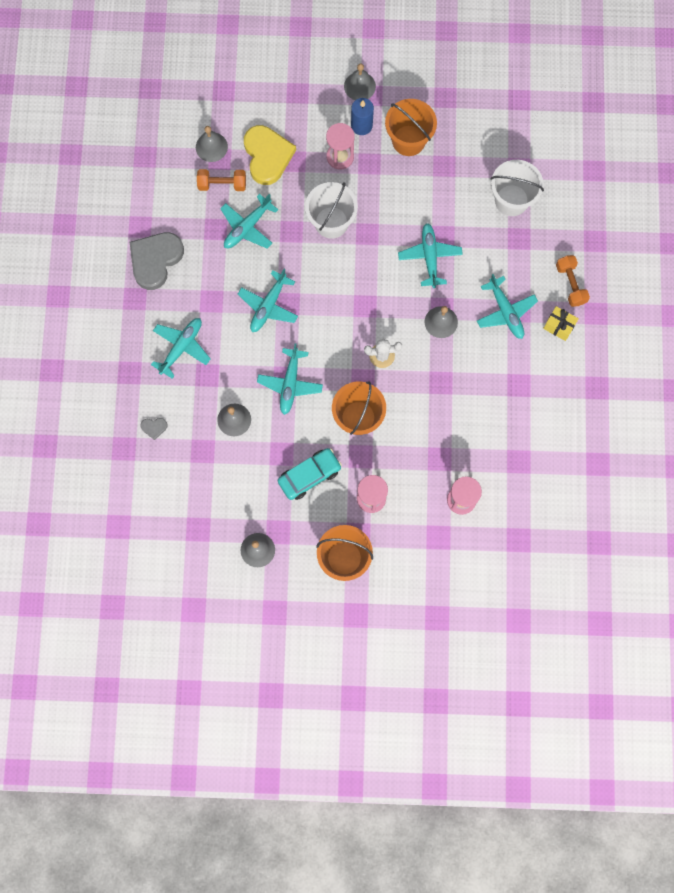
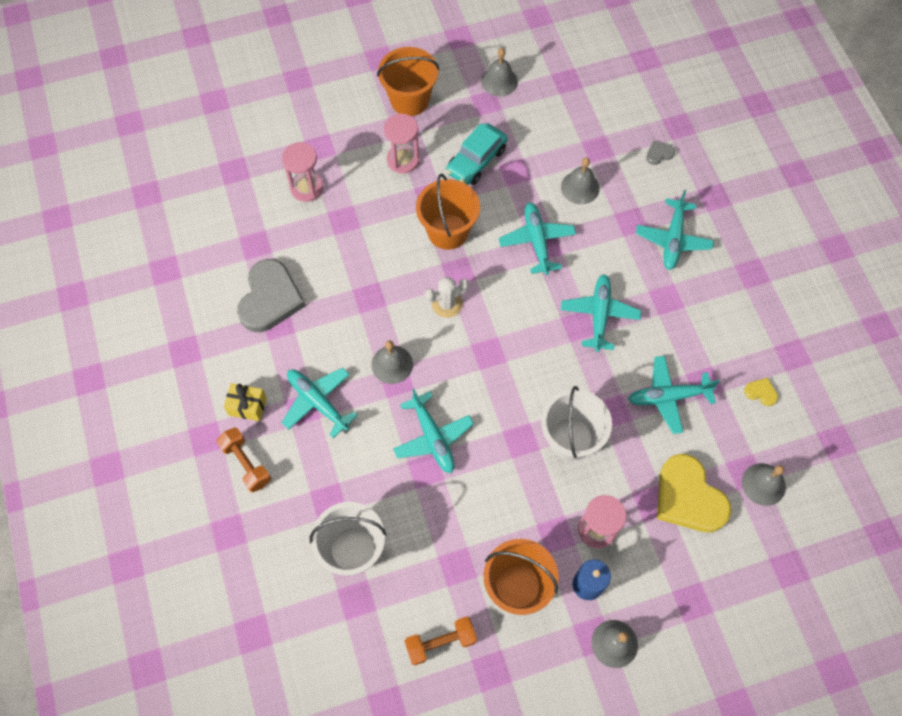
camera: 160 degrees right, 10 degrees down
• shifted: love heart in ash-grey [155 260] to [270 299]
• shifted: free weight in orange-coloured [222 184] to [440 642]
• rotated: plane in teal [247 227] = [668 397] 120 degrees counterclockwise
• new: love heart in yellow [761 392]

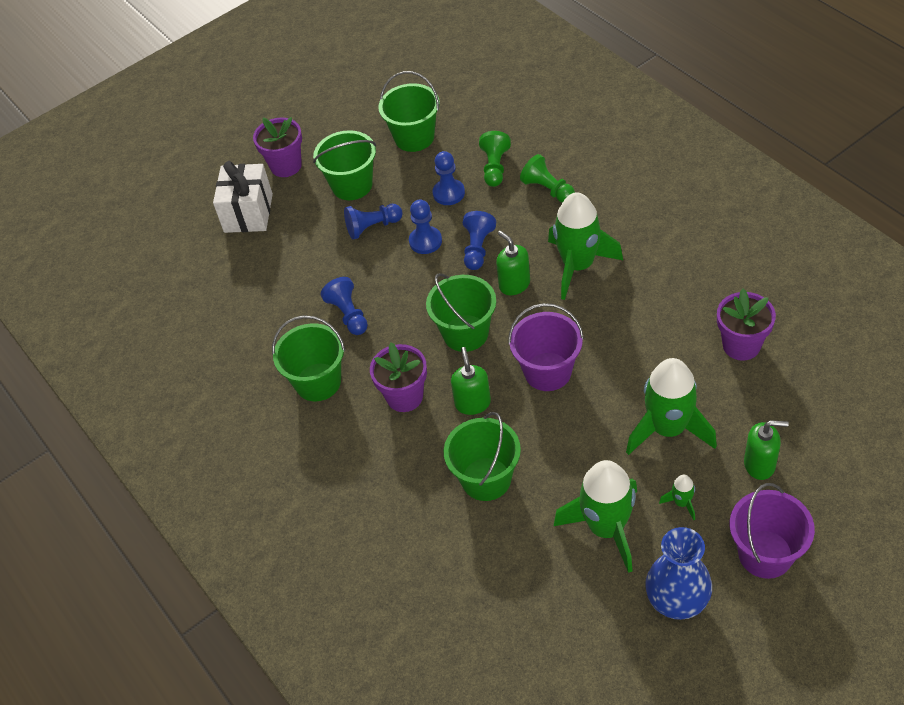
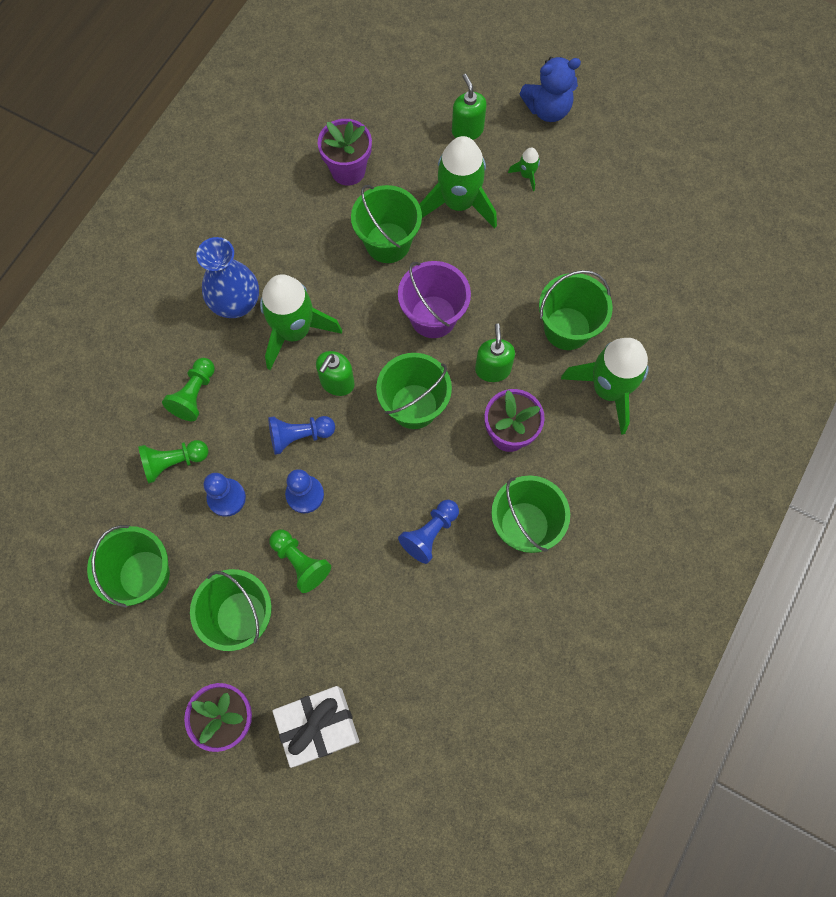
camera: 120 degrees left, 20 degrees up
• repainted: chess pawn in cobalt [372 227] to chess pawn in emerald [300 562]
• rotated: soap pump in emerald [472 403] = [492 369] 120 degrees clockwise
• shifted: rocket in emerald [606 528] to [608 389]
• shifted: tall vase in cobalt [677 601] to [236 303]
• swapped: bucket in royal purple [765 554] to teddy bear in cobalt [547 109]
• new: bucket in emerald [388 243]

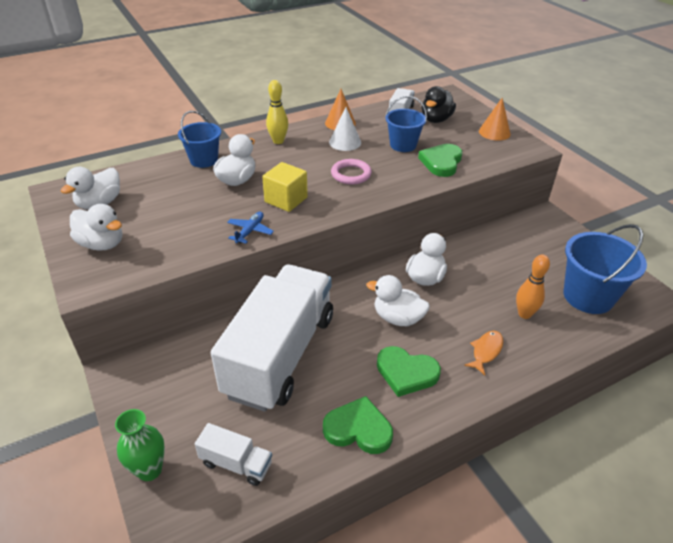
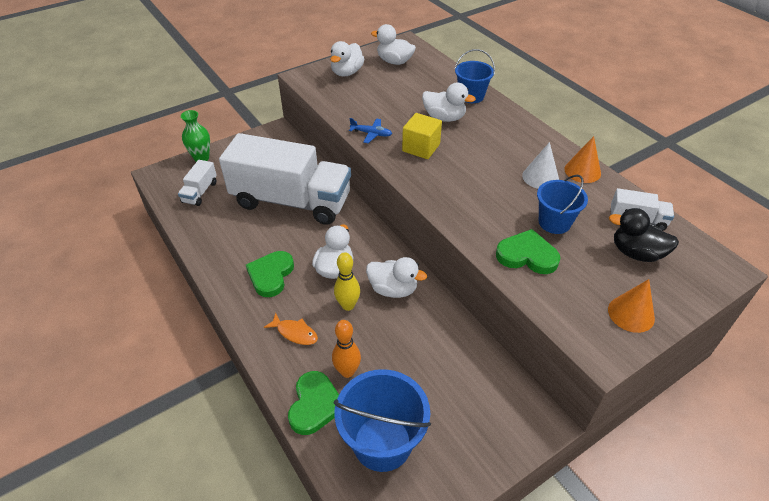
camera: 85 degrees right, 5 degrees up
• shifted: bowling pin in yellow [278 141] to [348 305]
• shifted: love heart in emerald [358 429] to [315 405]
• gone: torus in pink [351 174]

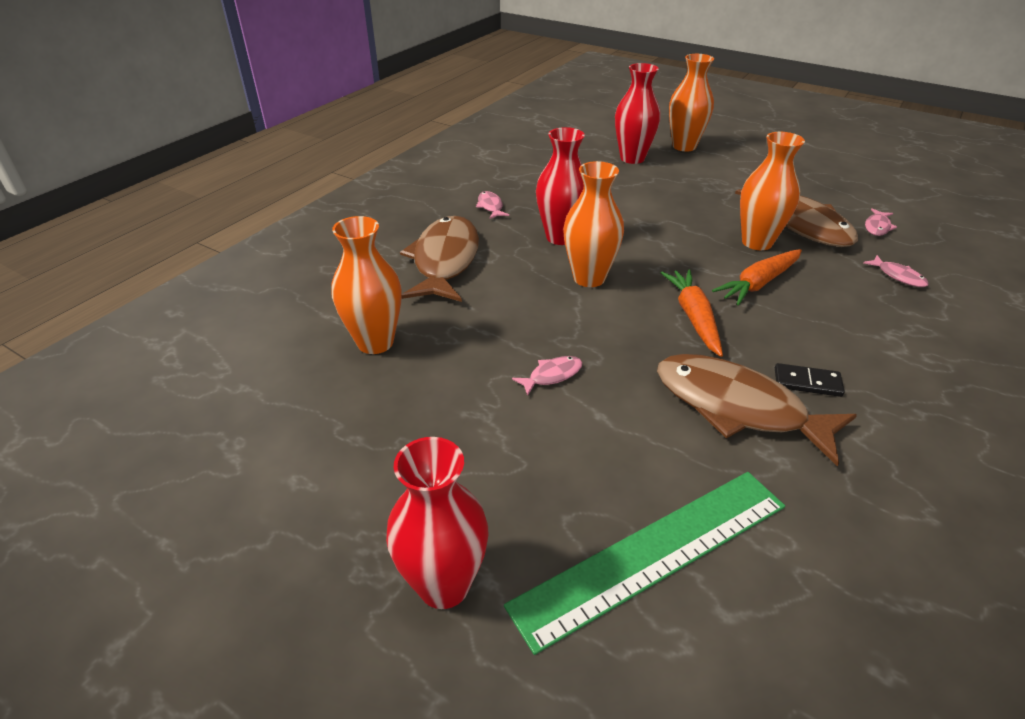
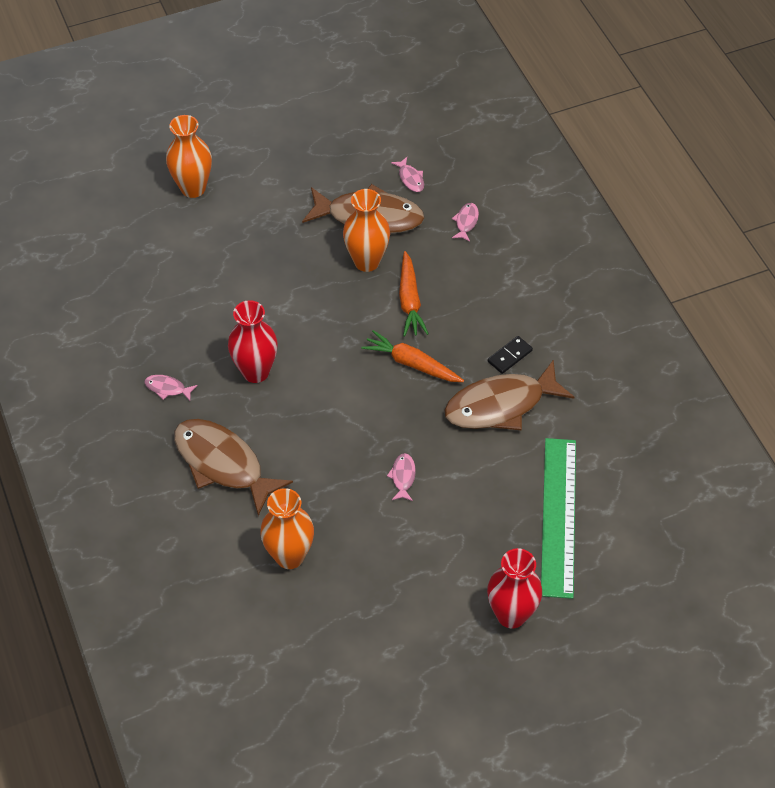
camera: 55 degrees left, 15 degrees up
• gone: tall vase in orange-coloured [589 278]
• gone: tall vase in red [632 158]
• rotated: fish in pink [898 276] = [466 222] 75 degrees counterclockwise

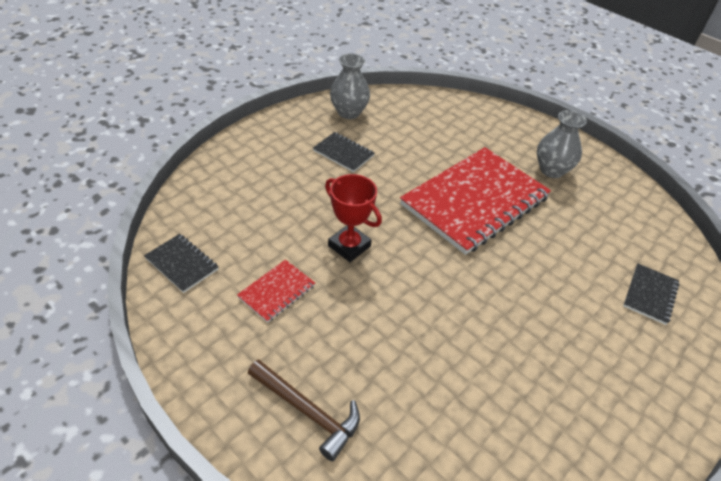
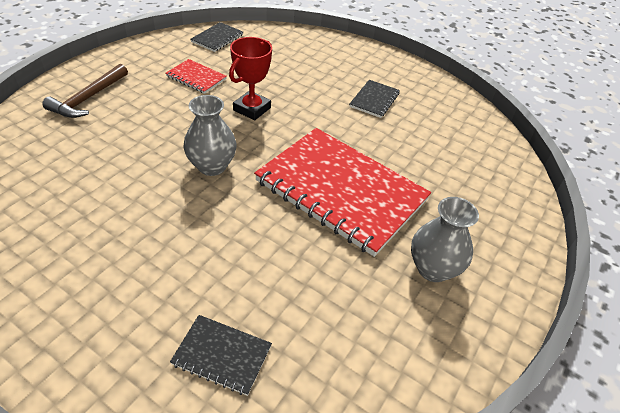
camera: 80 degrees right, 0 degrees up
• shifted: tall vase in ash-grey [348 112] to [212 166]

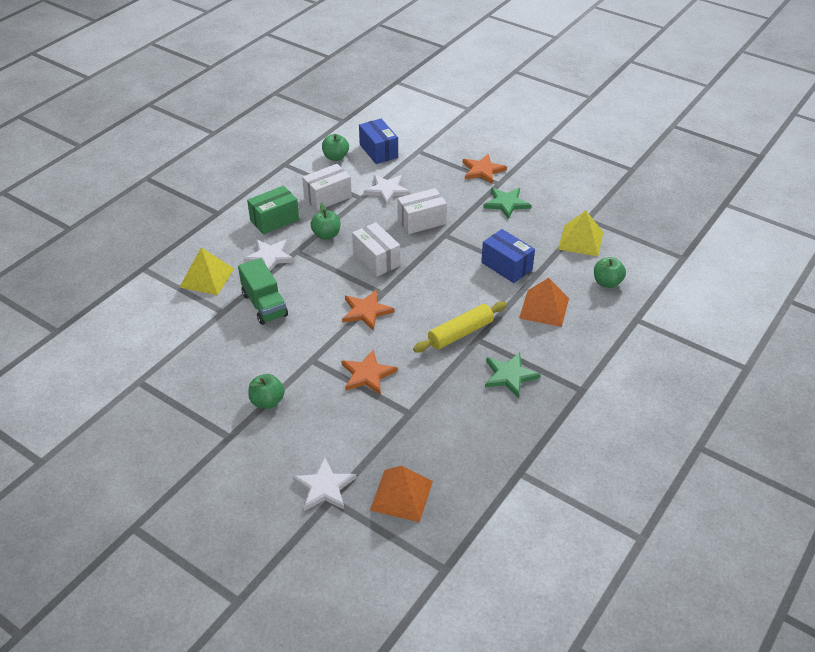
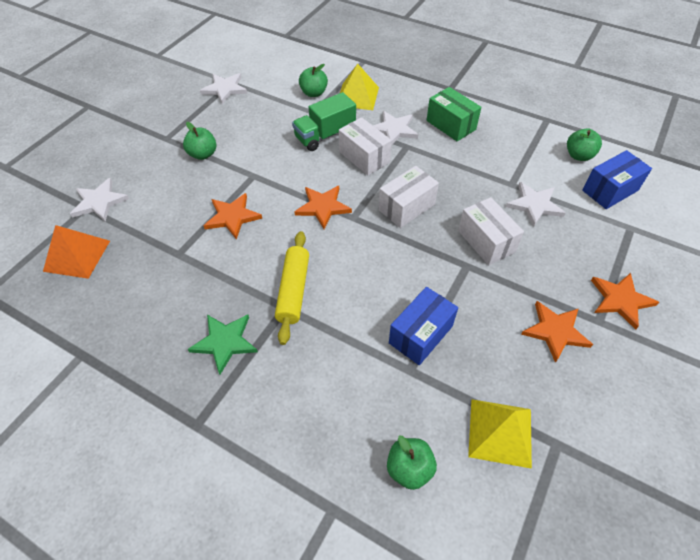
camera: 85 degrees right, 10 degrees up
• shifted: box in pure white [327 197] to [364 157]
• shifted: toy apple in emerald [326 235] to [314 93]
• rotated: dough roller in yellow [460 333] = [293 290] 45 degrees clockwise
• repainted: star shape in emerald [506 203] to star shape in orange-coloured [555 331]
• gone: pyramid shape in orange-coloured [544 308]
• new: star shape in pure white [225 89]

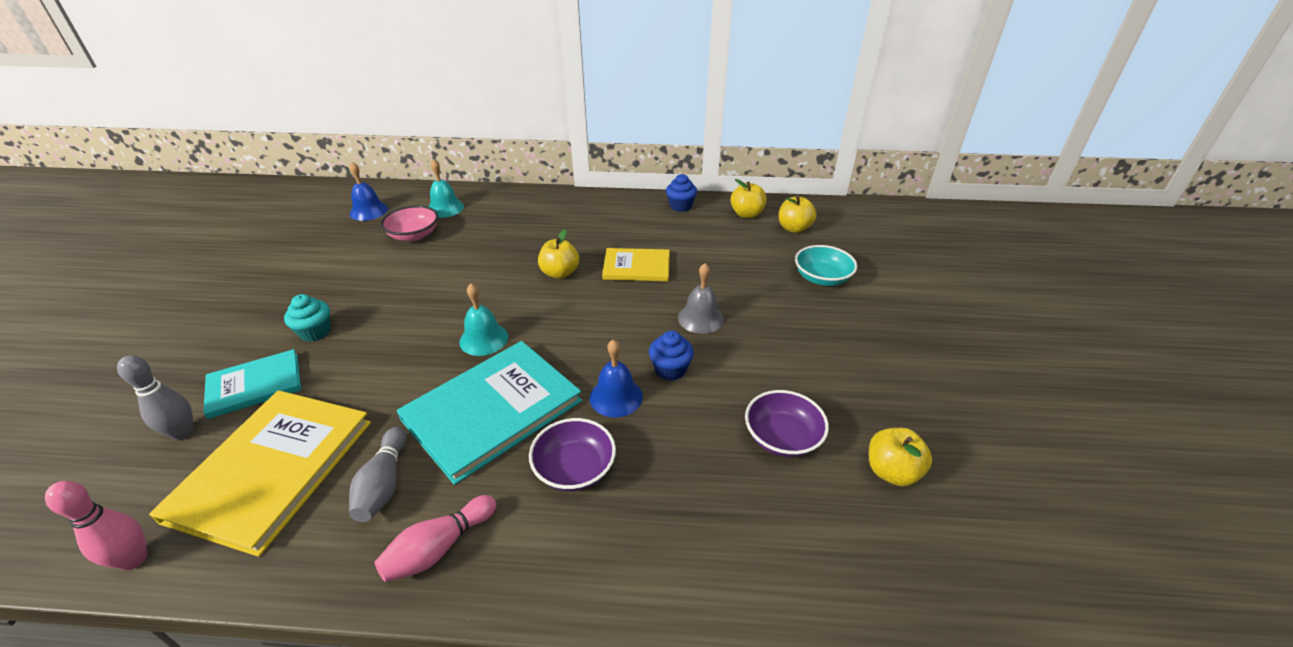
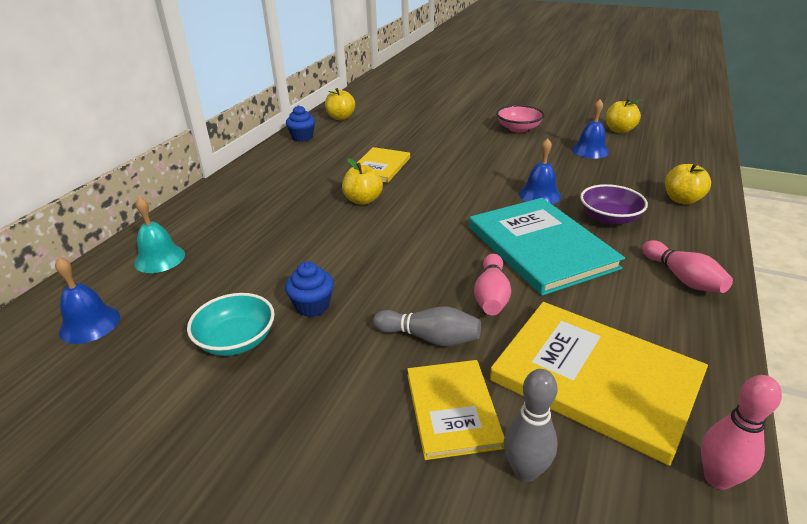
camera: 70 degrees left, 5 degrees down
• repainted: book in teal [255 385] to book in yellow [453 409]
• gone: cupcake in teal [315 332]
• shifted: bowling pin in ash-grey [384 484] to [429 338]
• shifted: deep dish in pink [414 235] to [518 128]
• gone: school bell in teal [484 339]
• shifted: cupcake in cobalt [670 370] to [312 306]
• gone: school bell in ash-grey [700 318]
• swapped: deep dish in royal purple [782 437] to school bell in cobalt [590 150]
• shifted: toy apple in yellow [794 228] to [682 200]
• shifted: deep dish in teal [822 278] to [236 340]
• new: bowling pin in pink [491 296]

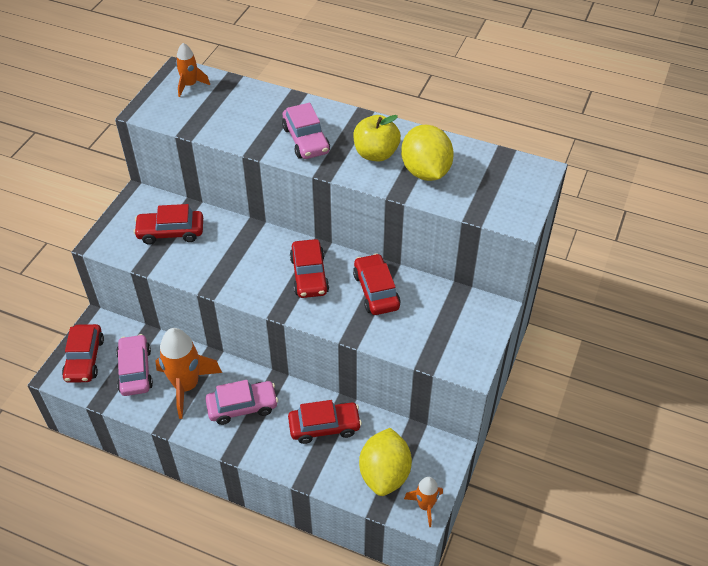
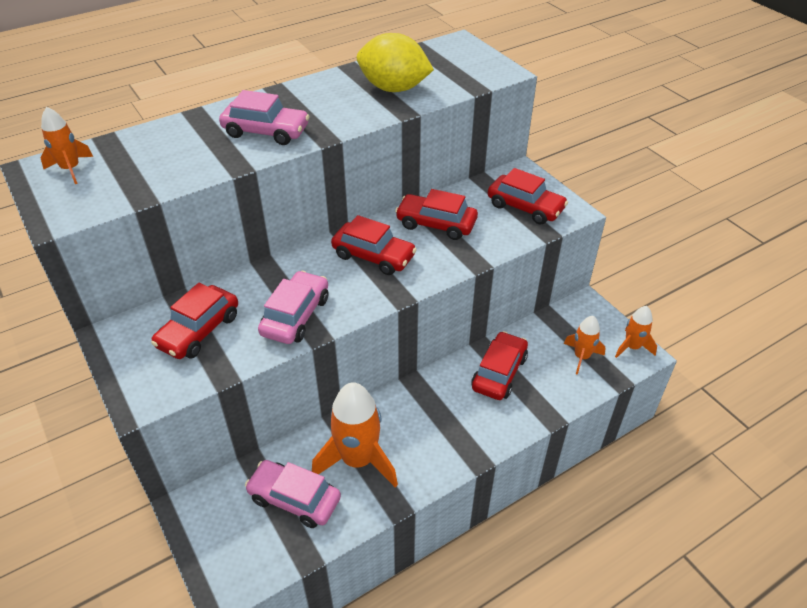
camera: 55 degrees left, 5 degrees down
• shifted: car in red [85 359] to [525 207]
• shifted: car in pink [242 406] to [295 316]
• gone: toy apple in yellow [376 154]
• swapped: citrus fruit in yellow [384 474] to rocket in orange-coloured [581 357]

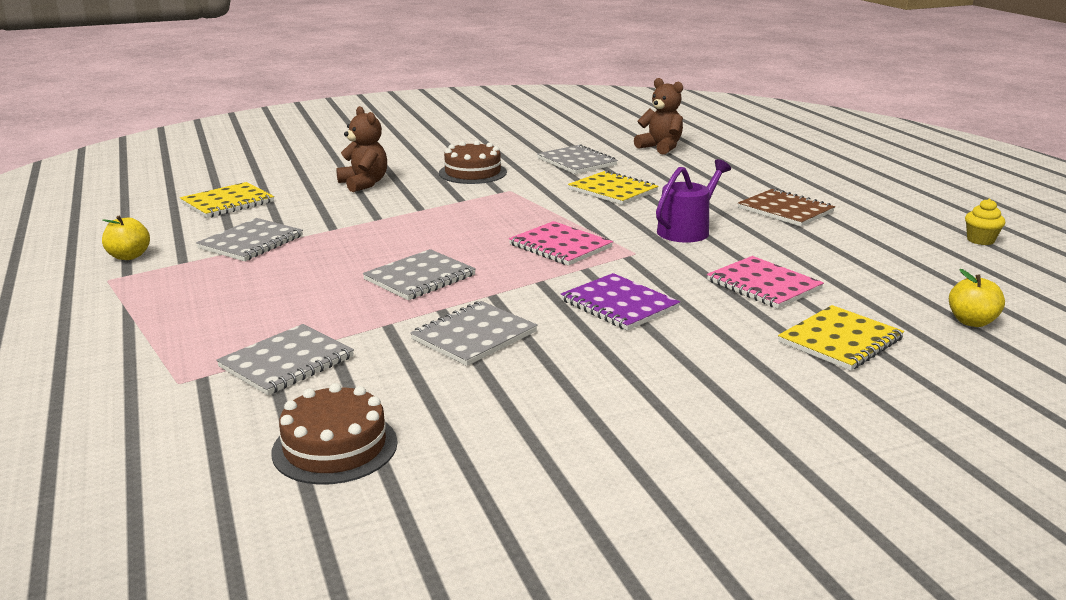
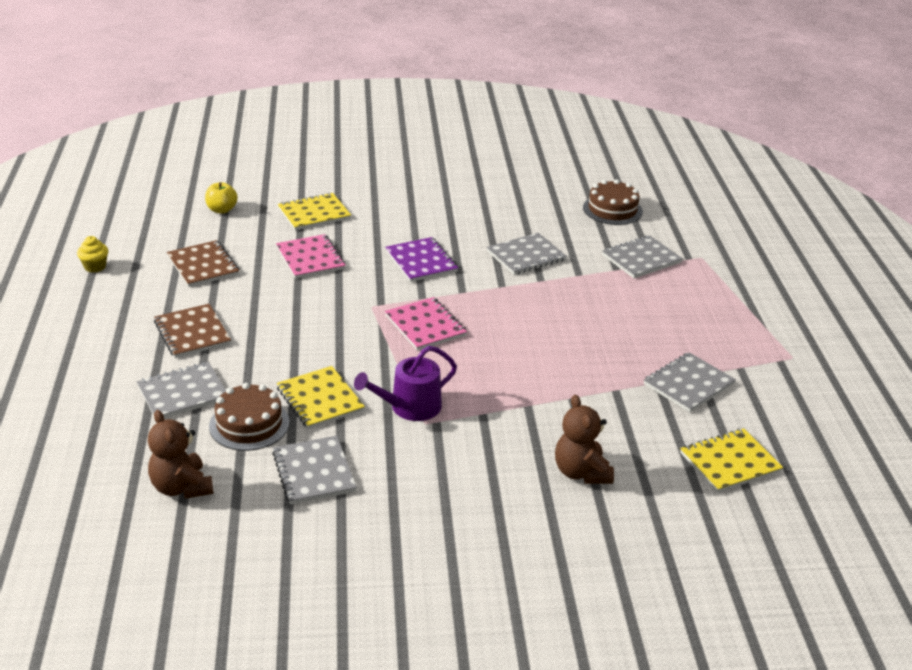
camera: 165 degrees left, 10 degrees up
• gone: toy apple in yellow [129 256]
• shifted: exercise book in ash-grey [420 277] to [183 393]
• shifted: cake in brown [472 173] to [249 424]
• shifted: sprinkling can in royal purple [687 230] to [410 407]
• new: exercise book in brown [203 265]

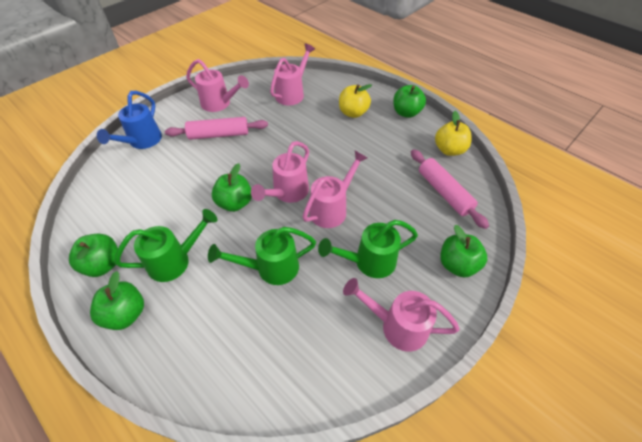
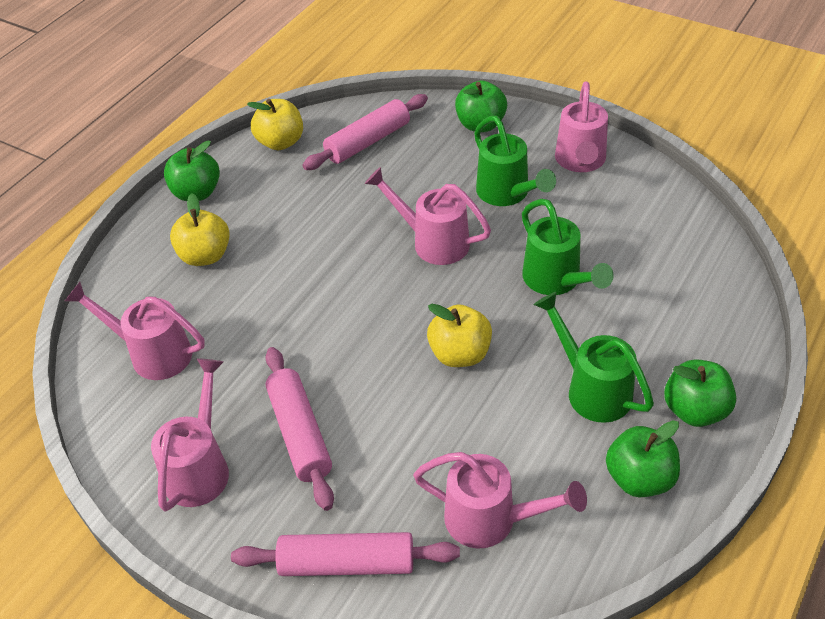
camera: 100 degrees left, 5 degrees down
• swapped: sprinkling can in cobalt [142 141] to dough roller in pink [347 563]
• repainted: toy apple in emerald [235 203] to toy apple in yellow [460 354]
• shifted: sprinkling can in pink [288 193] to [490 520]

